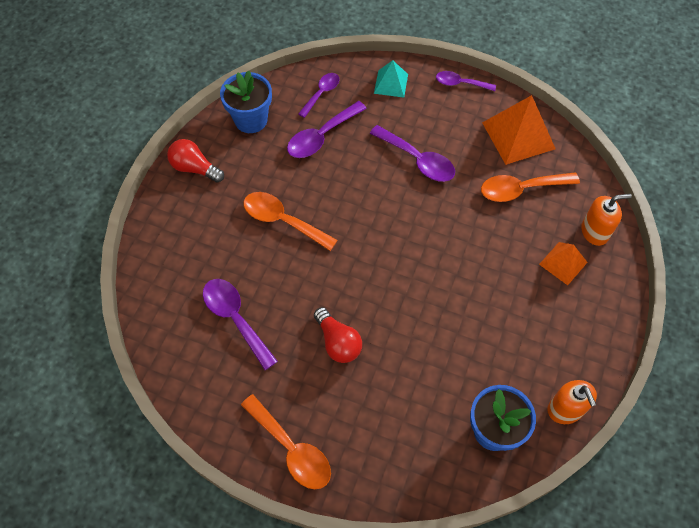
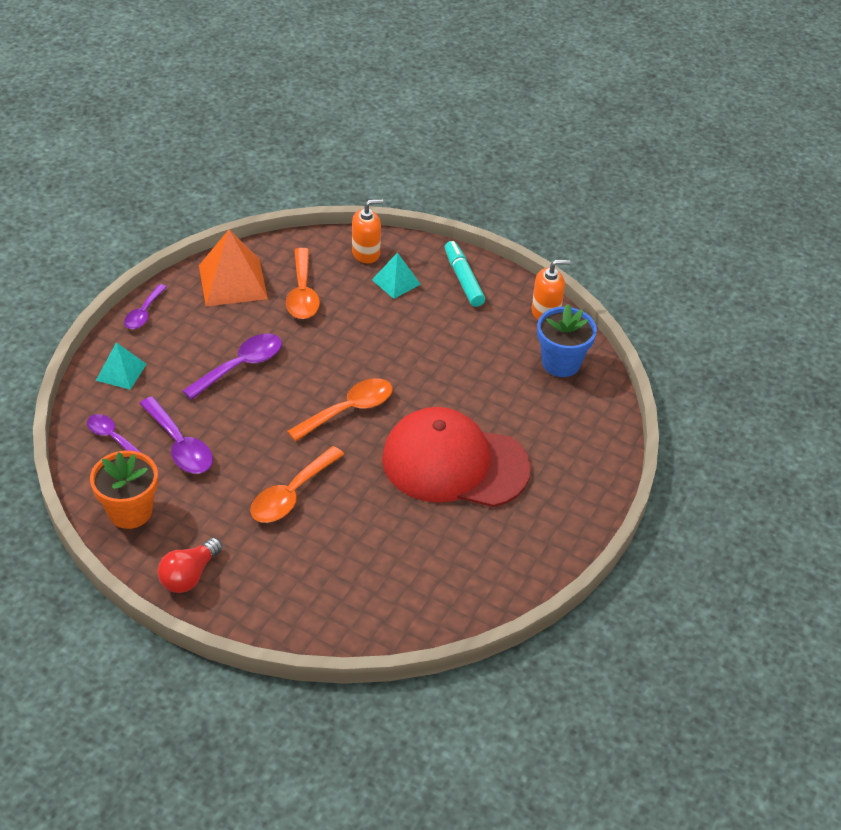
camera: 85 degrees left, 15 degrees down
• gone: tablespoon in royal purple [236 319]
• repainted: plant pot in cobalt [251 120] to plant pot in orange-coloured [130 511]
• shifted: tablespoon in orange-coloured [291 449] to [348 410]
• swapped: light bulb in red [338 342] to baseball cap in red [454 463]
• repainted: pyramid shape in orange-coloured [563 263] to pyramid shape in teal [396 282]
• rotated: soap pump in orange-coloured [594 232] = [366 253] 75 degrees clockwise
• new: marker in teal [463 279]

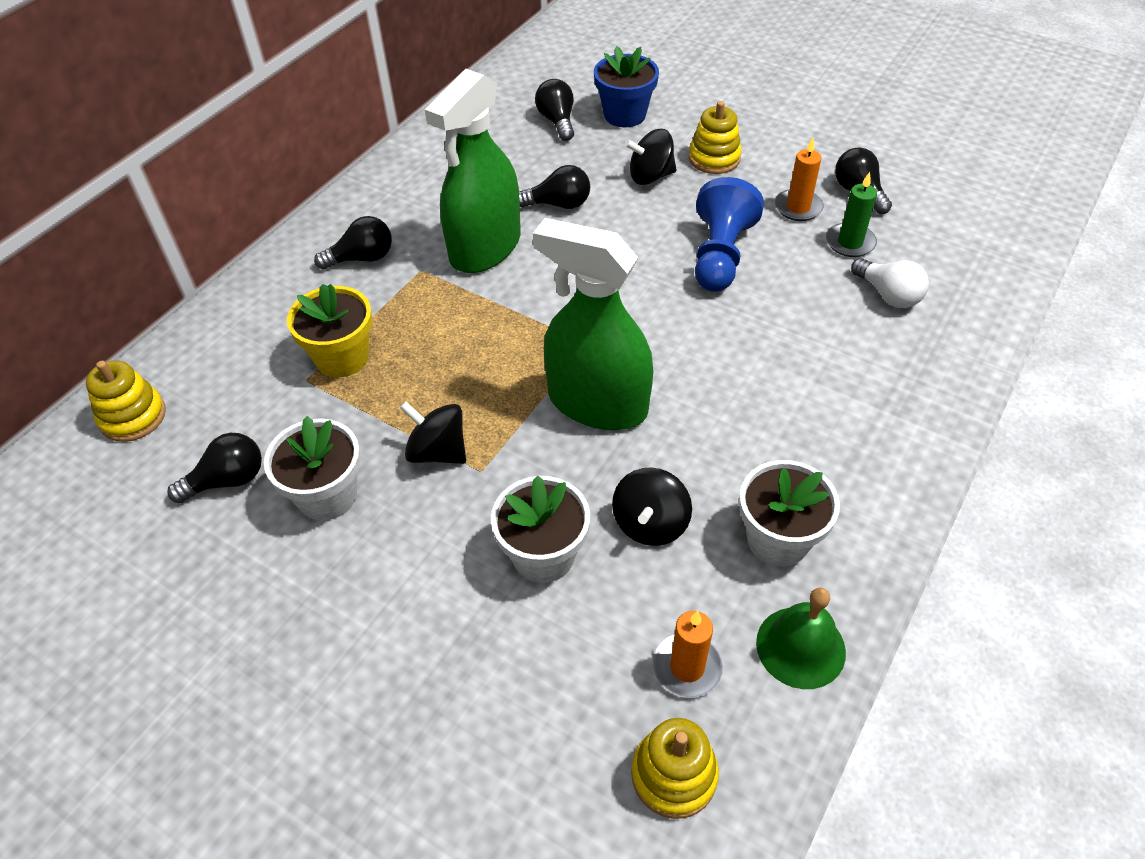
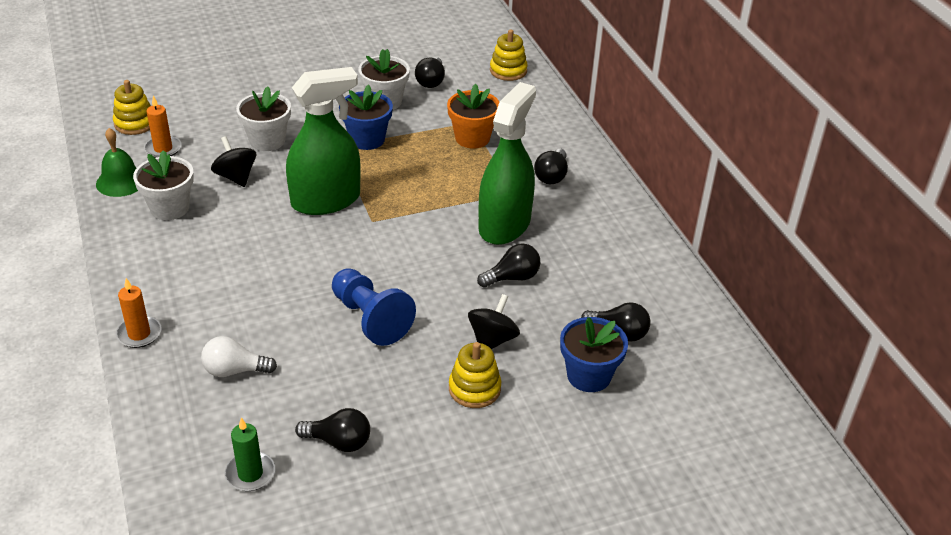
camera: 125 degrees right, 10 degrees down
• repainted: plant pot in yellow [342 357] to plant pot in orange-coloured [472 138]
• swapped: whirligig in ebony [438 451] to plant pot in cobalt [367 139]
• rotated: sprayer in emerald [485 248] = [504 225] 45 degrees clockwise
• rotated: light bulb in ebony [559 204] = [512 277] 150 degrees counterclockwise
• shifted: pillar candle in orange-coloured [798 207] to [139 334]
• shifted: pillar candle in emerald [850 242] to [250 473]

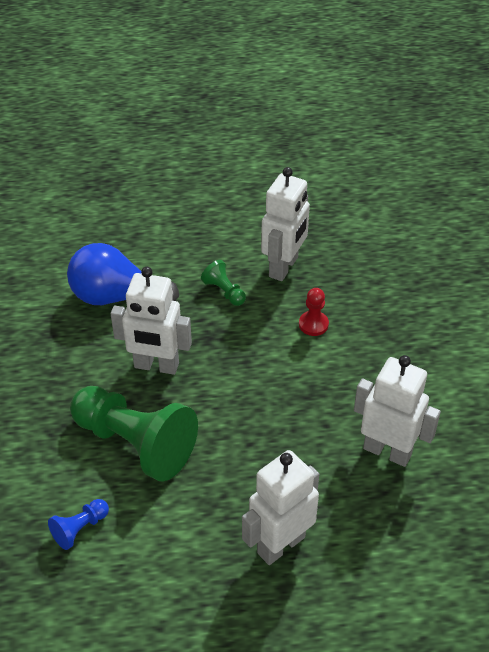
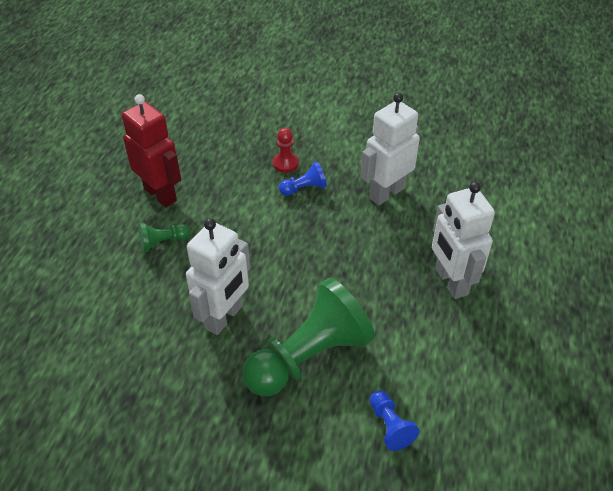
camera: 70 degrees left, 0 degrees up
• gone: light bulb in cobalt [116 296]
• repainted: toy robot in pure white [284 267] to toy robot in red [160 194]
• shifted: chess pawn in red [313 324] to [285 163]
• new: chess pawn in cobalt [304 188]

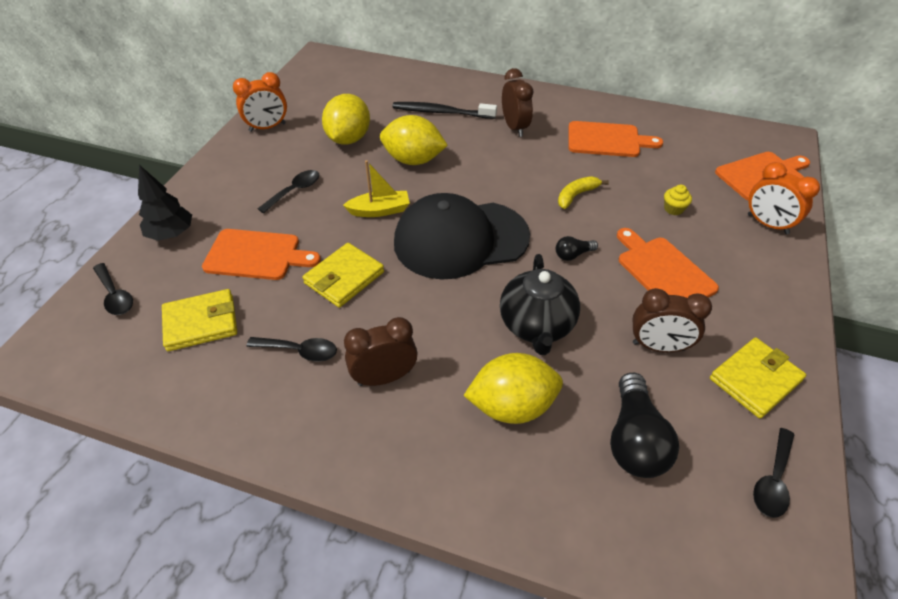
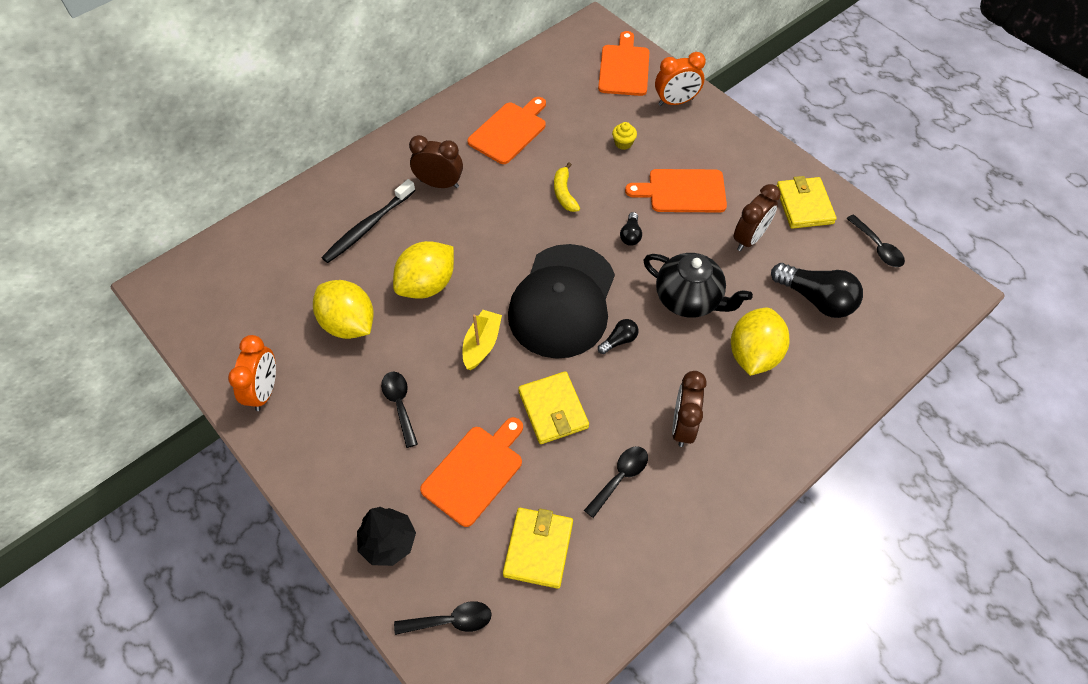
camera: 60 degrees left, 10 degrees up
• new: light bulb in ebony [619 341]

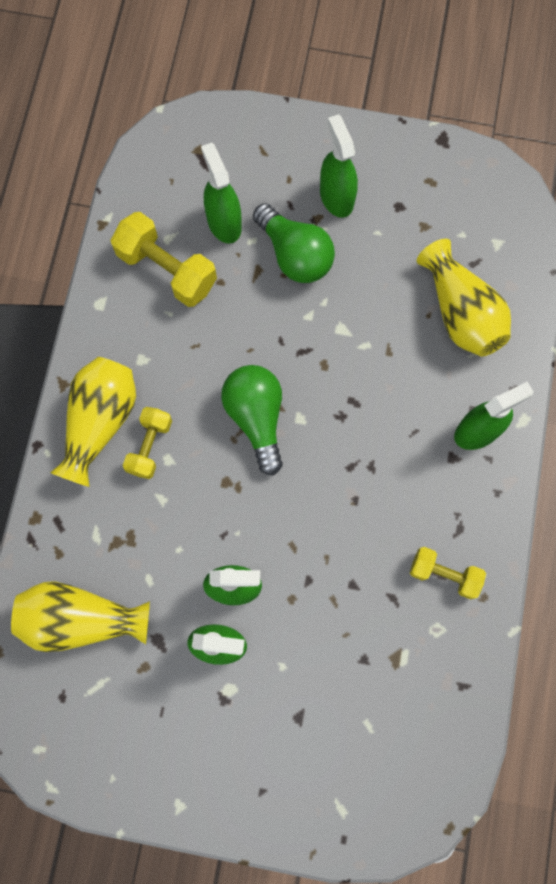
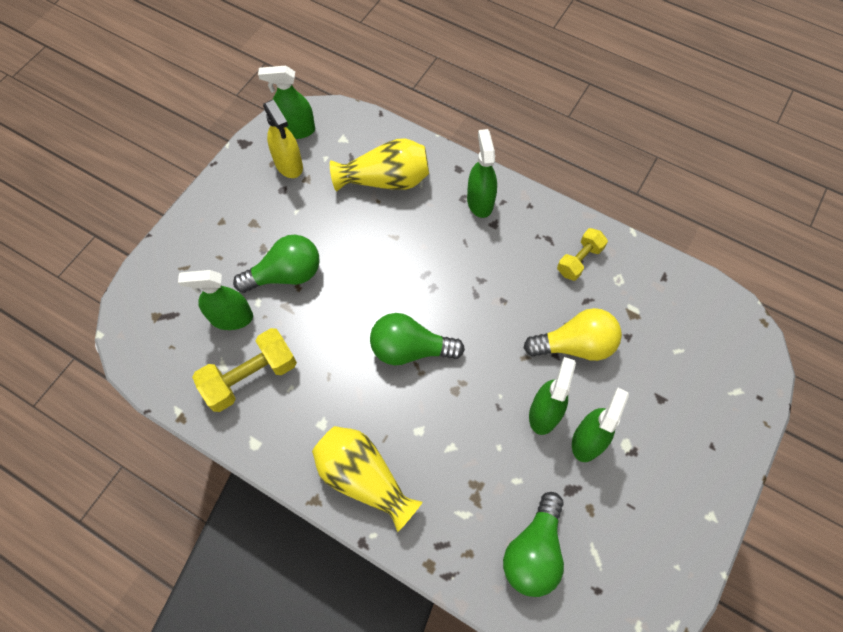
camera: 70 degrees left, 10 degrees down
• swapped: tall vase in yellow [81 619] to light bulb in emerald [533 551]
• gone: free weight in yellow [150 446]
• shifted: sprayer in emerald [336 197] to [296 130]
• new: sprayer in yellow [289 164]
• new: light bulb in yellow [575 345]

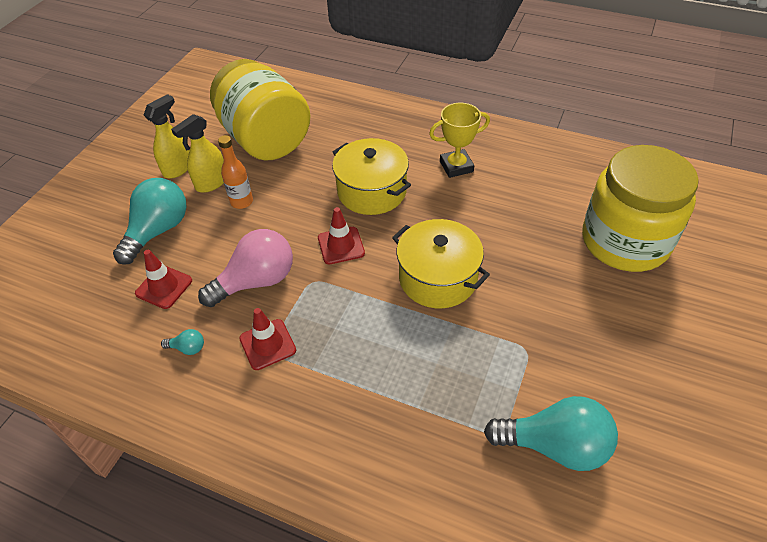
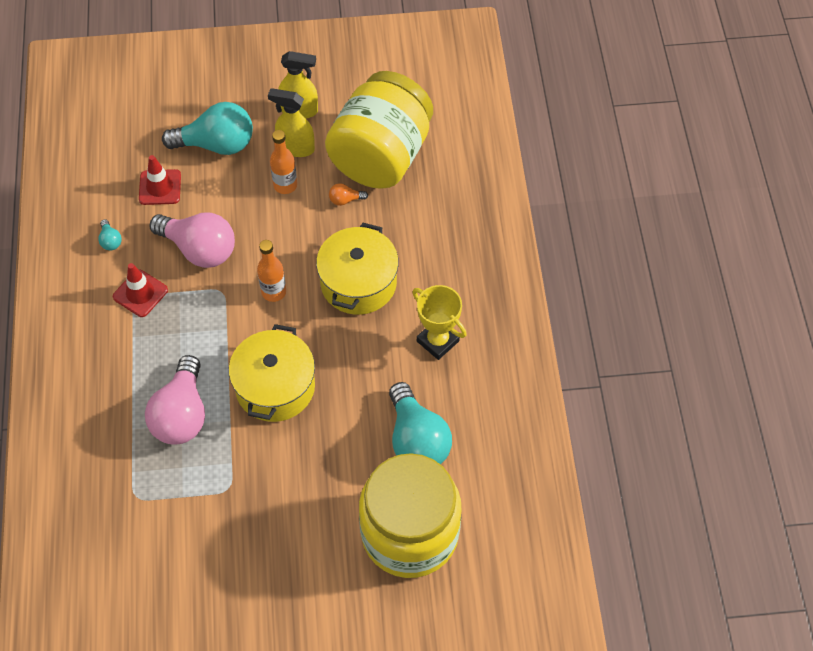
camera: 60 degrees right, 10 degrees up
• swapped: safety cone in red [341 245] to drink bottle in orange-coloured [274 292]
• shifted: light bulb in teal [555 445] to [417 440]
• new: light bulb in pink [181 414]
• new: light bulb in orange-coloured [345 200]

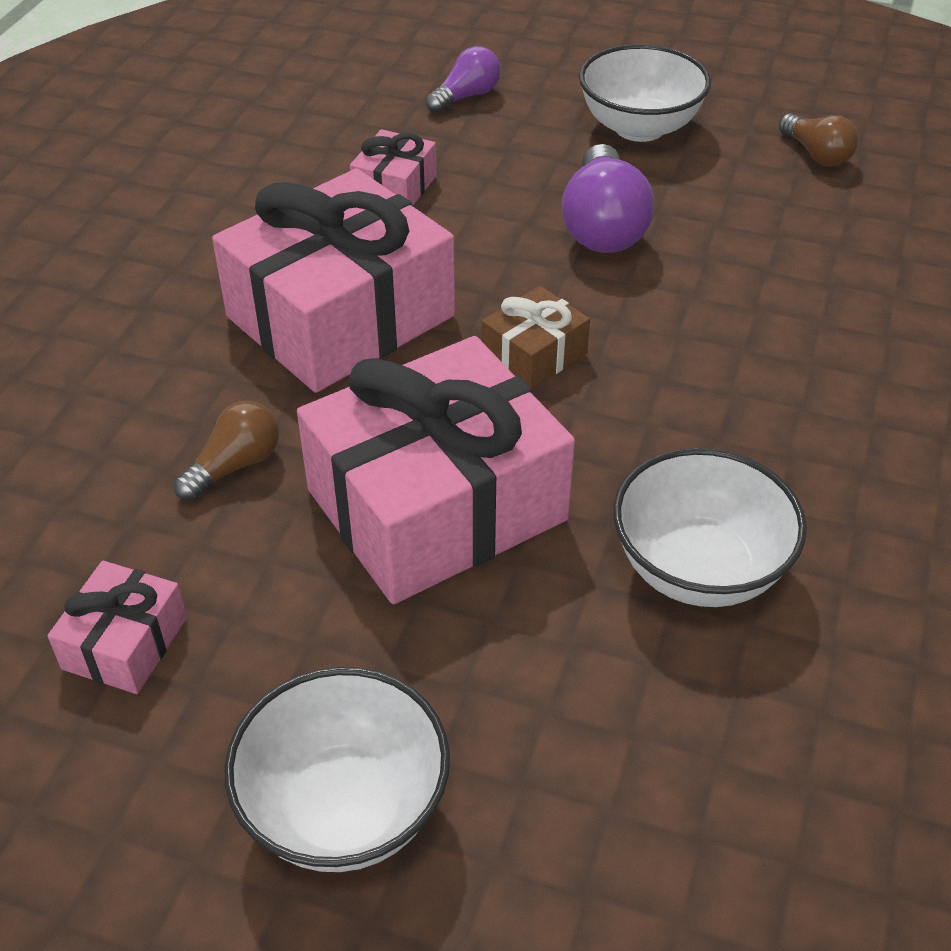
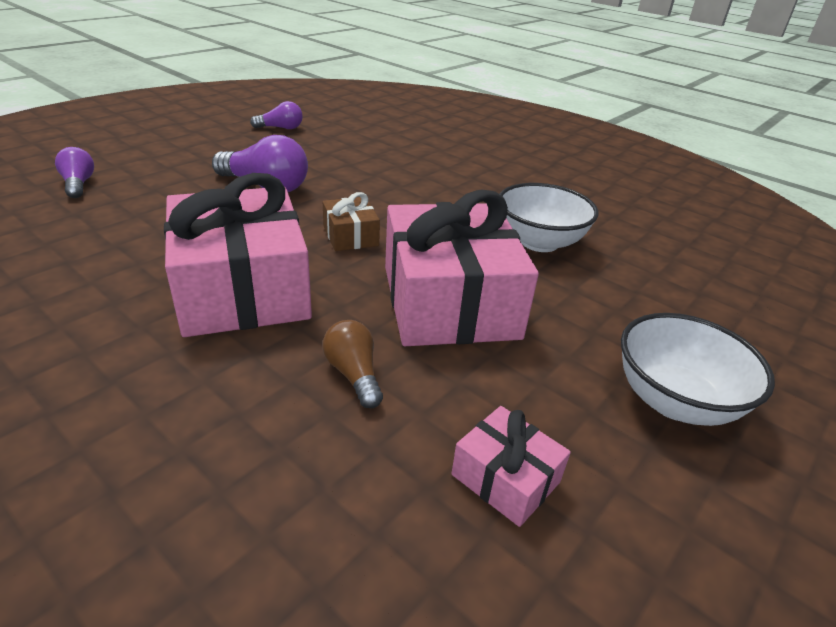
camera: 70 degrees left, 10 degrees down
• gone: present in pink [394 187]
• gone: deep dish in pure white [639 127]
• repainted: light bulb in brown [816 154] to light bulb in royal purple [281 128]

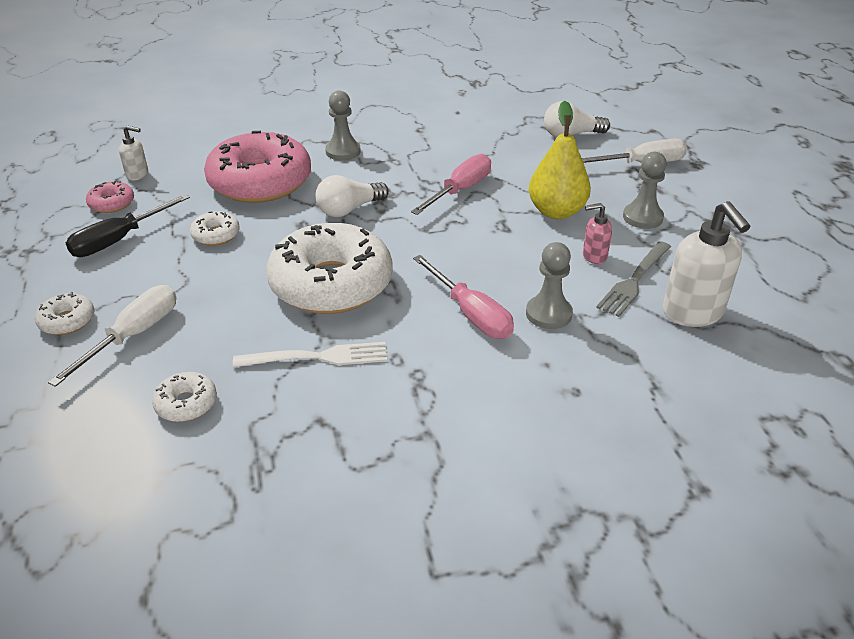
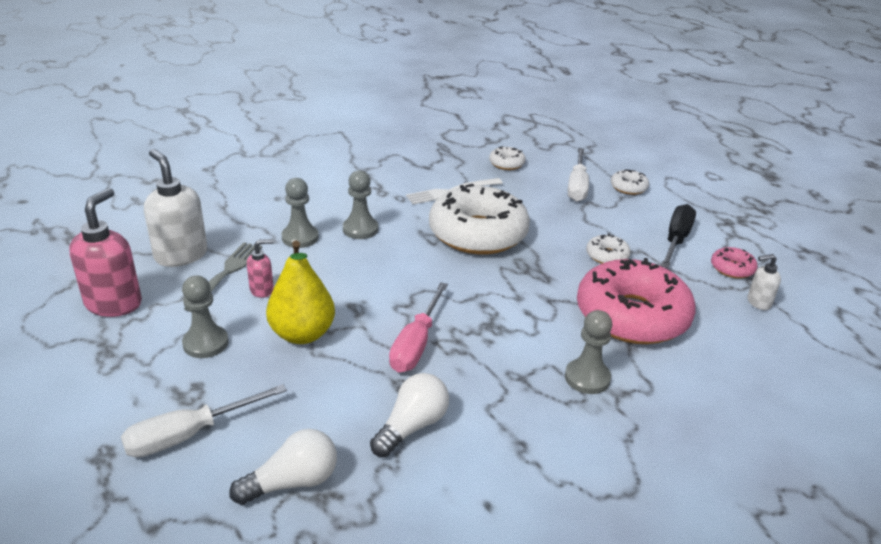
camera: 160 degrees right, 5 degrees down
• shifted: light bulb in pure white [349 210] to [412 426]
• swapped: flat screwdriver in pink [470 314] to chess pawn in ash-grey [360 229]
• new: soap pump in pink [114 303]

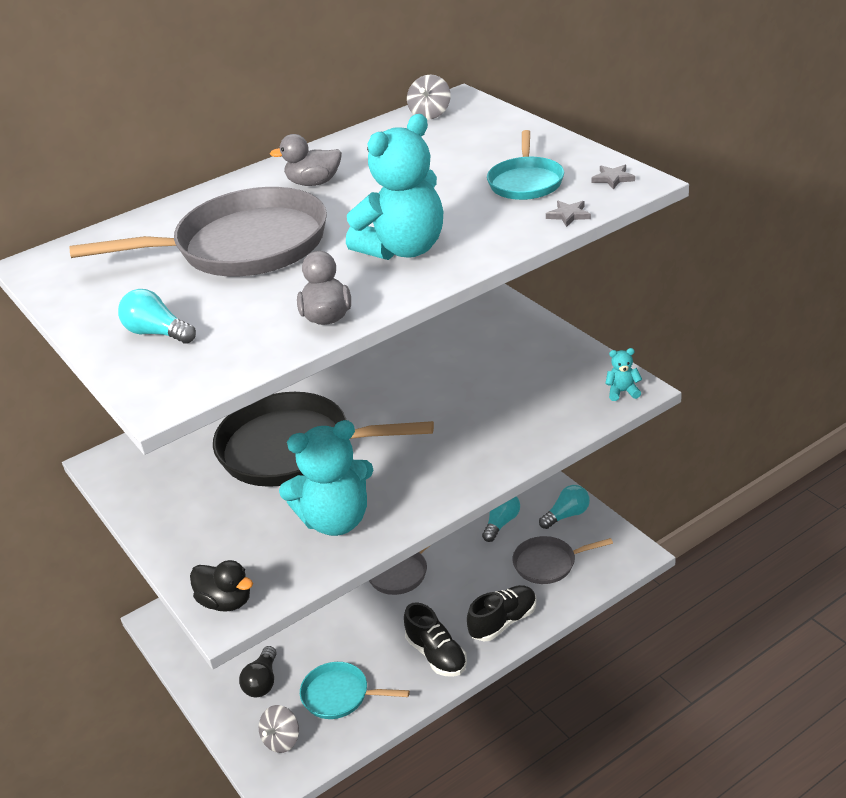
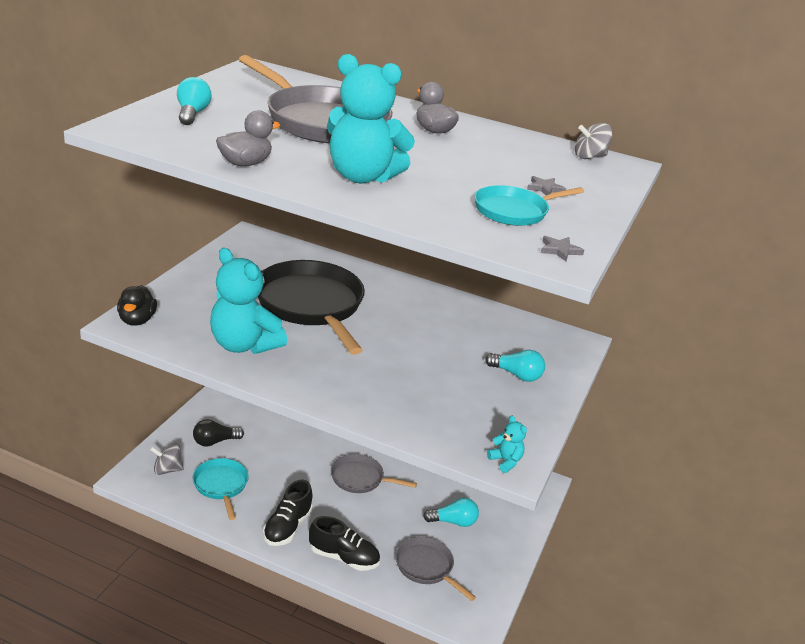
camera: 50 degrees right, 5 degrees down
• shifted: light bulb in teal [567 515] to [516 375]
• shifted: star shape in ash-grey [569 215] to [545 188]

